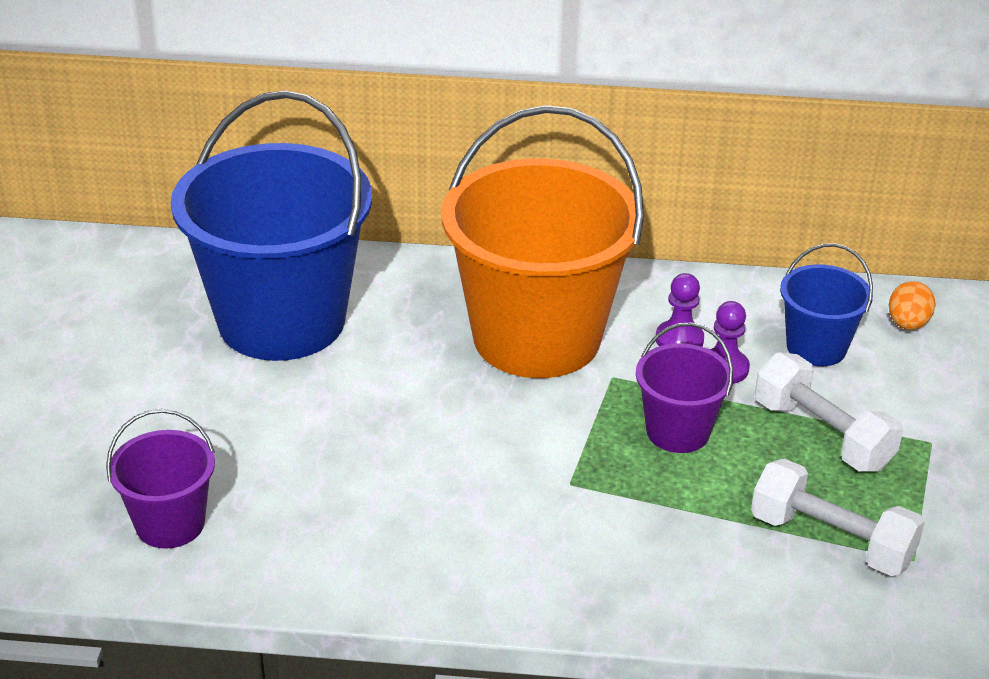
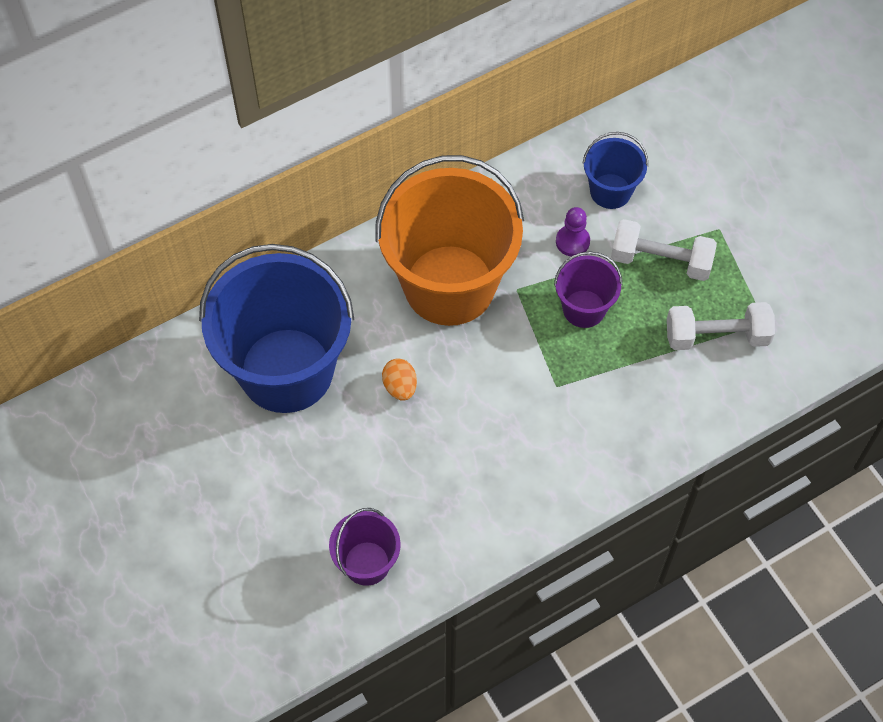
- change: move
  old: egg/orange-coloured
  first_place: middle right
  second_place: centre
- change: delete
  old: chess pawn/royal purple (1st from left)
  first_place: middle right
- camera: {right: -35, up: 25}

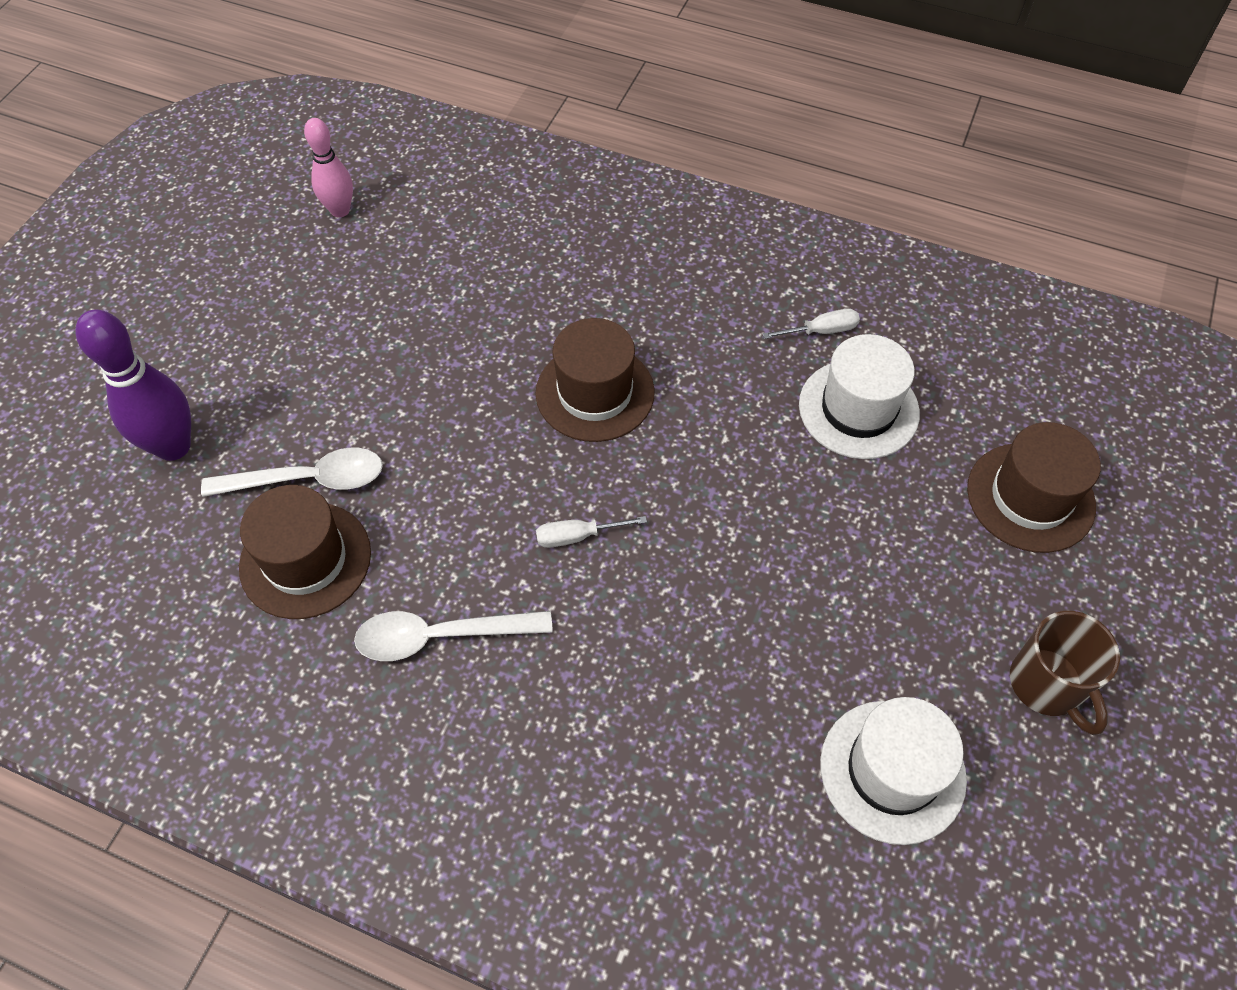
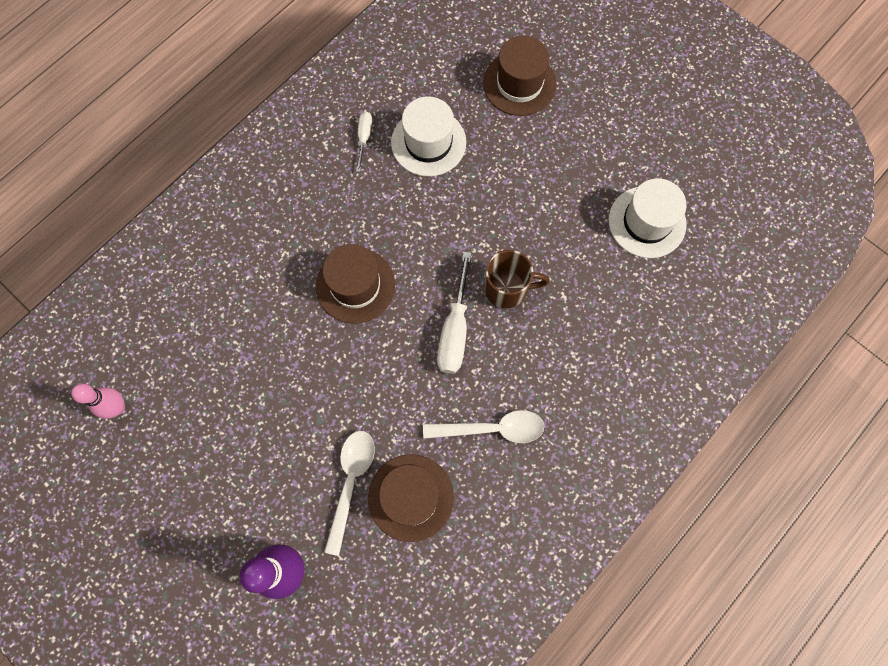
- change: rotate
  old: spoon/snow-white (2nd from left)
  first_place: centre
  second_place: centre
  degrees: -105
- change: resize
  old: flat screwdriver/snow-white (1st from left in the first image)
  first_place: centre
  second_place: centre
  factor: 1.81
- change: move
  old: mug/russet
  first_place: bottom right
  second_place: centre
- camera: {right: -70, up: 15}

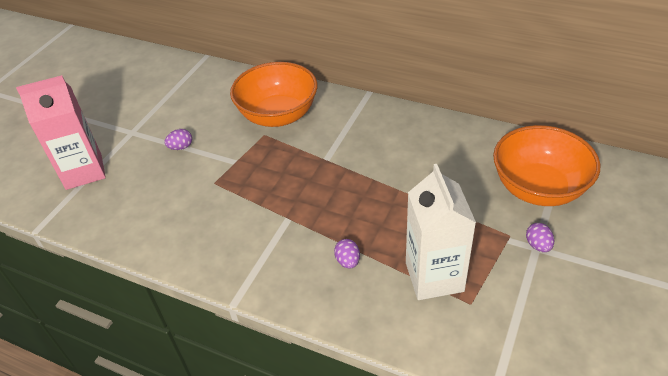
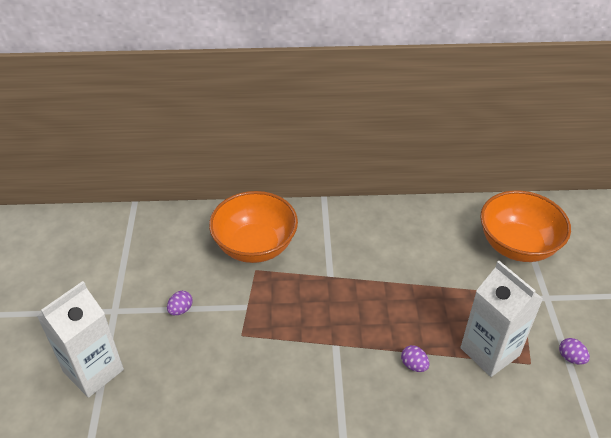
- change: recolor
  old: carton/pink
  new: carton/snow-white (1st from left)
  first_place: middle left
  second_place: bottom left
- change: move
  old: egg/royal purple (3rd from left)
  first_place: middle right
  second_place: bottom right
- camera: {right: -30, up: 0}

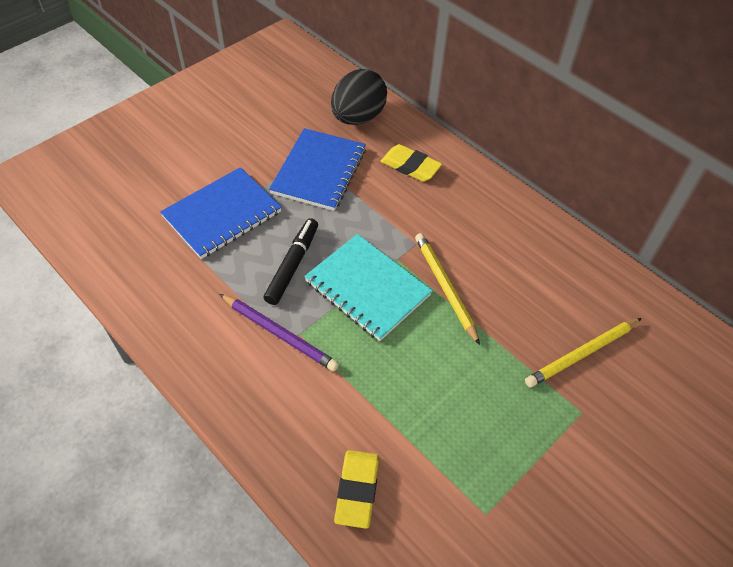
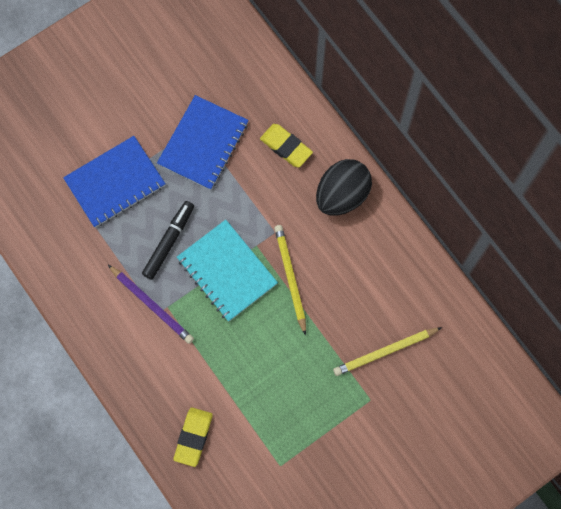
- change: move
  old: egg/ebony
  first_place: top centre
  second_place: centre
- camera: {right: 10, up: 20}

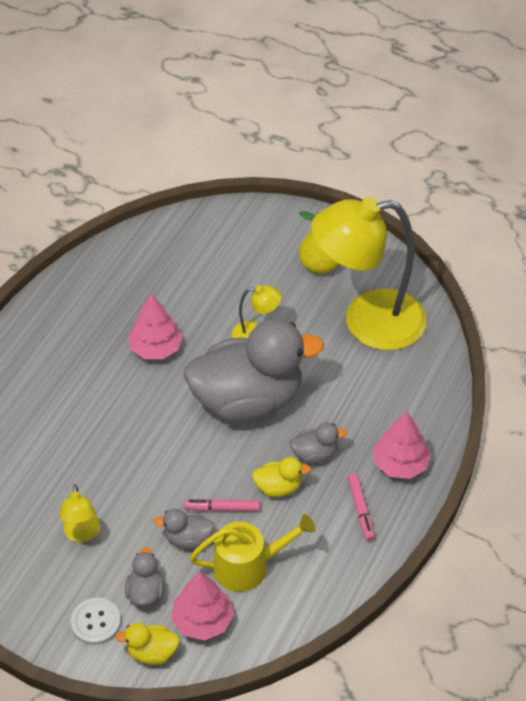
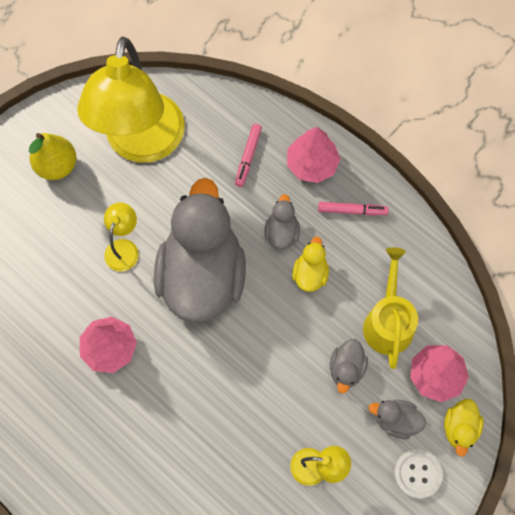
- change: move
  old: marker pen/pink (1st from left)
  first_place: bottom centre
  second_place: top centre
- camera: {right: -75, up: 20}

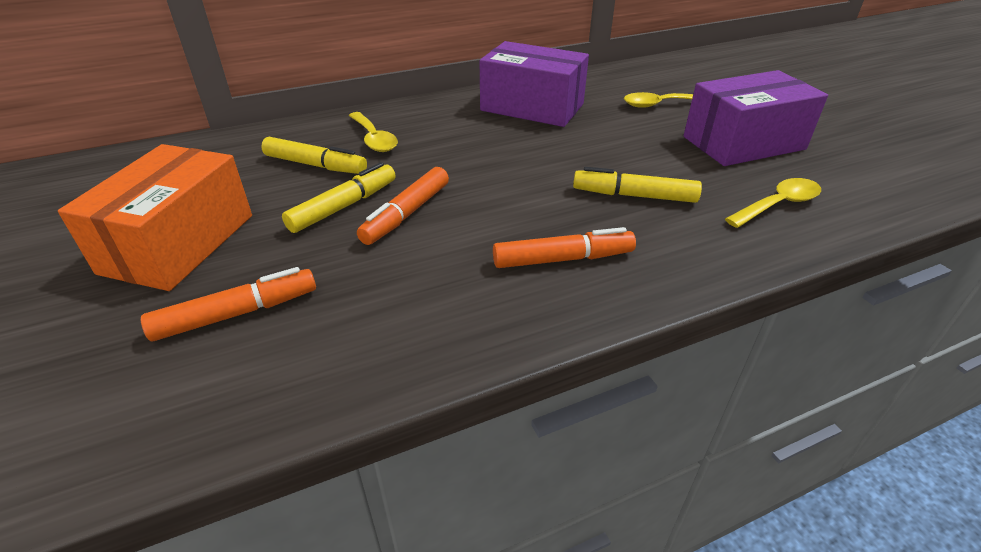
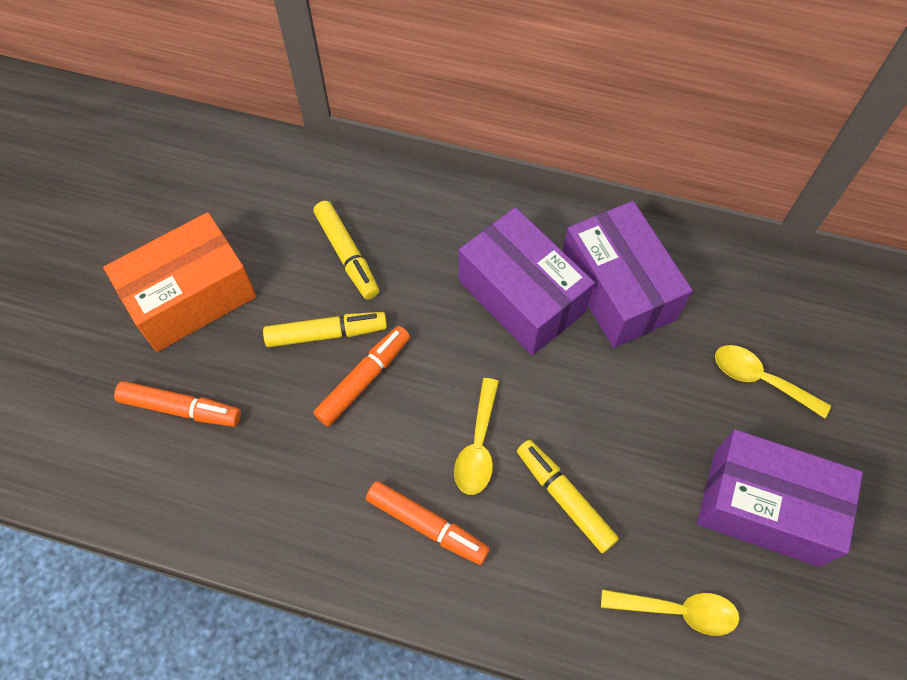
- change: rotate
  old: marker pen/orange-coloured (2nd from left)
  first_place: centre
  second_place: centre
  degrees: 150
- change: move
  old: spoon/bright yellow (1st from left)
  first_place: top centre
  second_place: centre
- change: insert
  new: box/royal purple (1st from left)
  second_place: centre
- camera: {right: 40, up: 25}

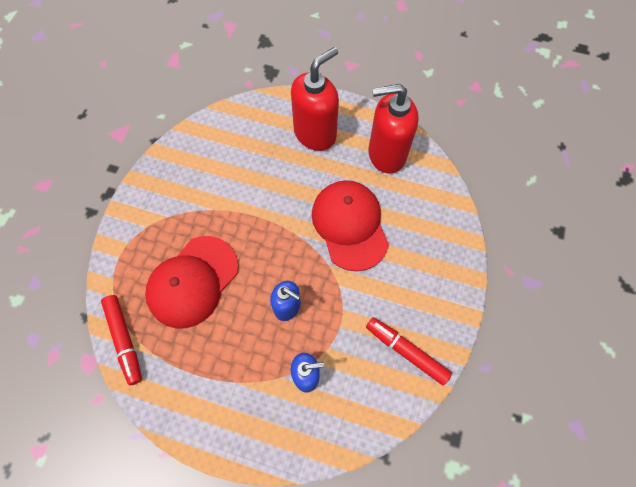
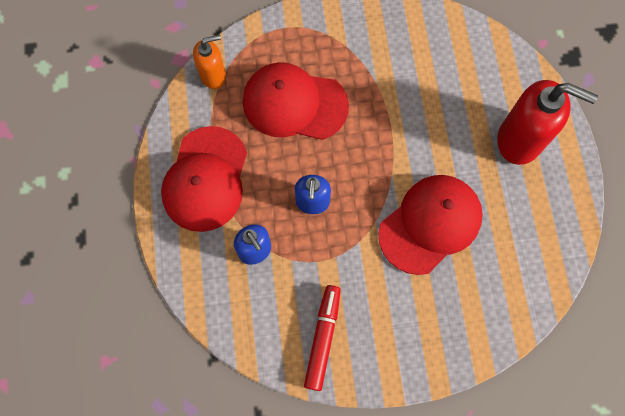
- change: insert
  new: cap/red (1st from left)
  second_place: middle left
- change: replace
  old: marker pen/red (1st from left)
  new: pump bottle/orange-coloured
  first_place: bottom left
  second_place: top centre
- change: delete
  old: pump bottle/red (2nd from left)
  first_place: top centre
- camera: {right: 65, up: 5}

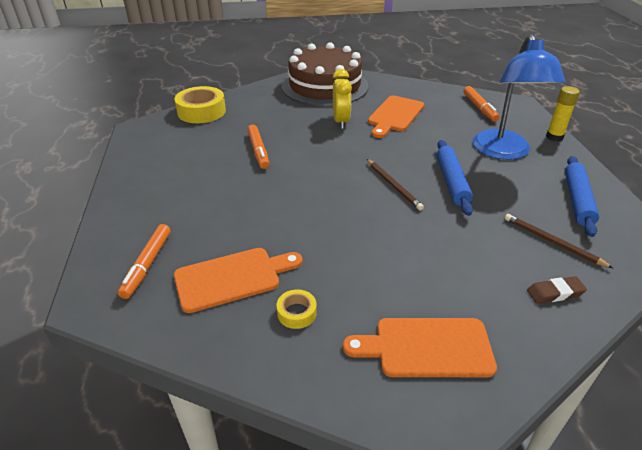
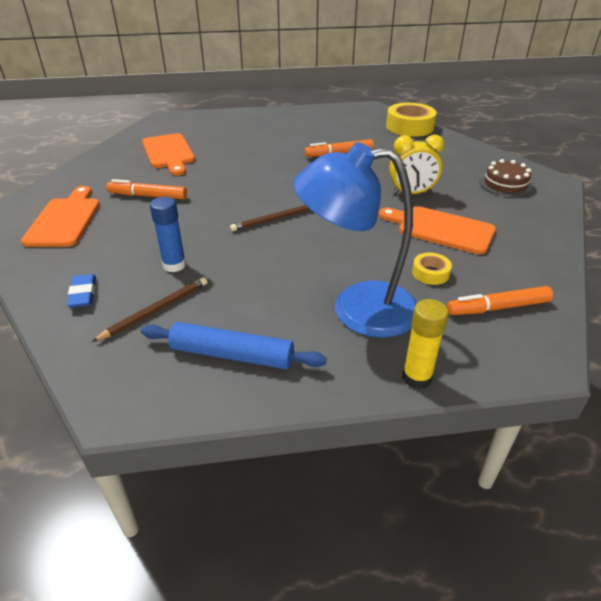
- change: recolor
  old: eraser/russet
  new: eraser/cobalt
  first_place: middle right
  second_place: middle left
- change: move
  old: marker pen/orange-coloured (1st from left)
  first_place: middle left
  second_place: top left
- change: insert
  new: glue stick/cobalt
  second_place: middle left
- change: move
  old: sticky tape/bright yellow (2nd from left)
  first_place: bottom centre
  second_place: middle right
- change: resize
  old: layer cake/russet
  first_place: top centre
  second_place: top right
  factor: 0.44
- change: delete
  old: pastry roller/cobalt (1st from left)
  first_place: middle right
- camera: {right: 90, up: 0}

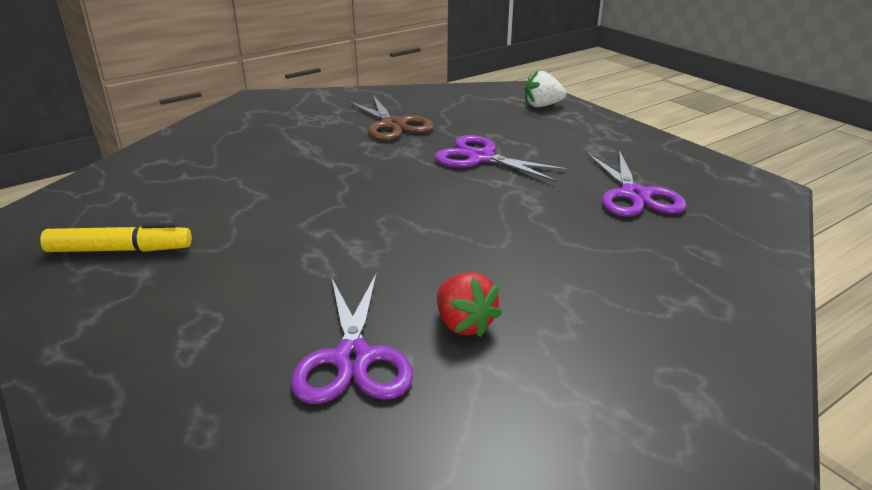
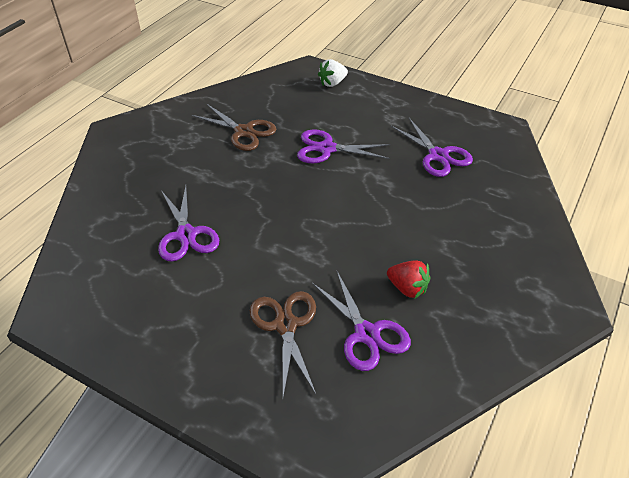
- change: insert
  new: shears/royal purple (1st from left)
  second_place: middle left
- change: insert
  new: shears/russet (2nd from left)
  second_place: bottom centre
- change: delete
  old: marker pen/bright yellow
  first_place: middle left
- camera: {right: -25, up: 15}

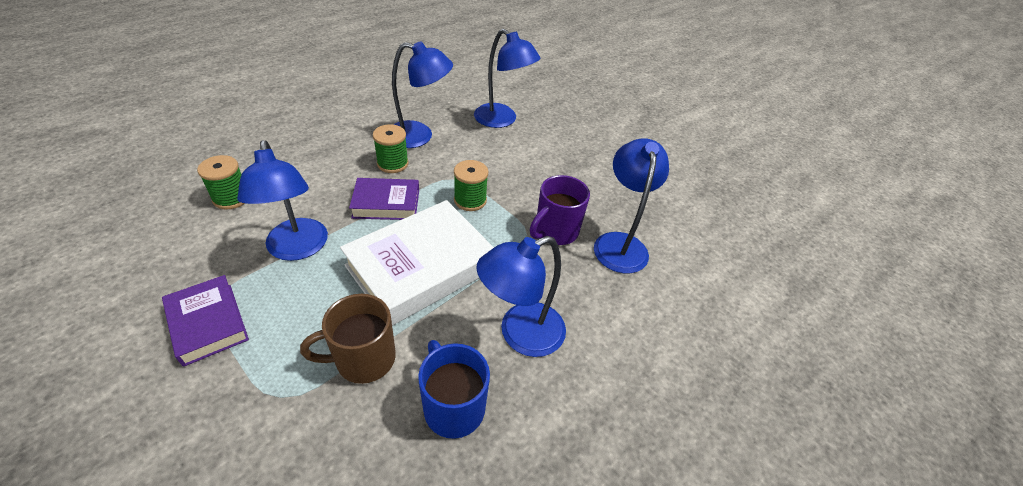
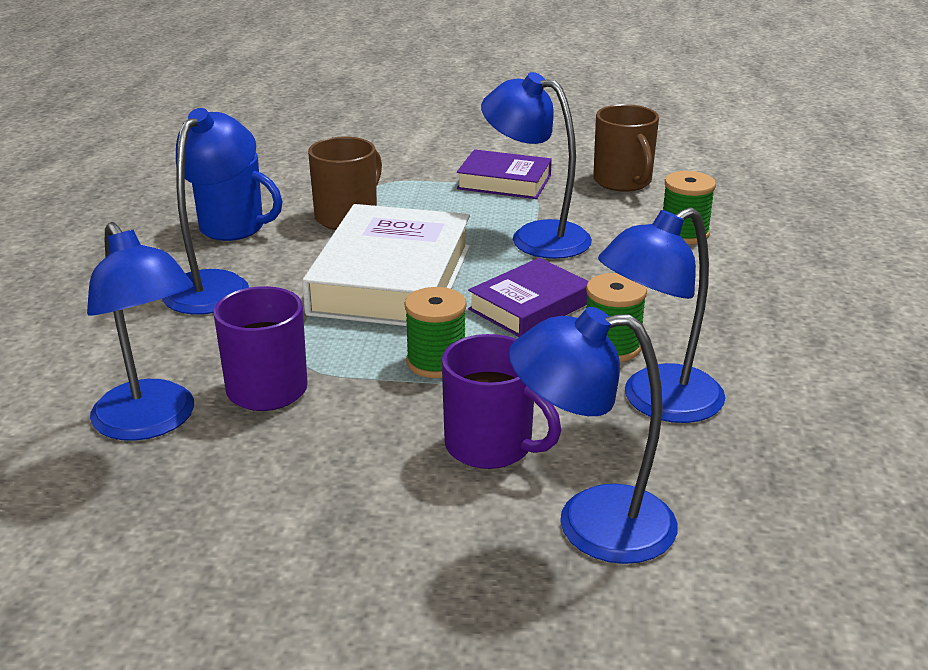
- change: insert
  new: mug/royal purple (2nd from left)
  second_place: centre
- change: insert
  new: mug/russet (2nd from left)
  second_place: top right
- camera: {right: 145, up: -15}

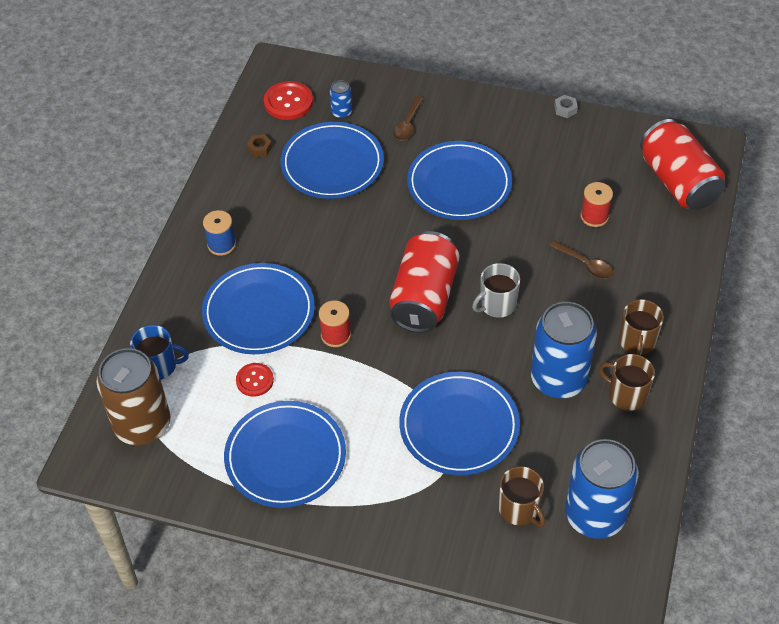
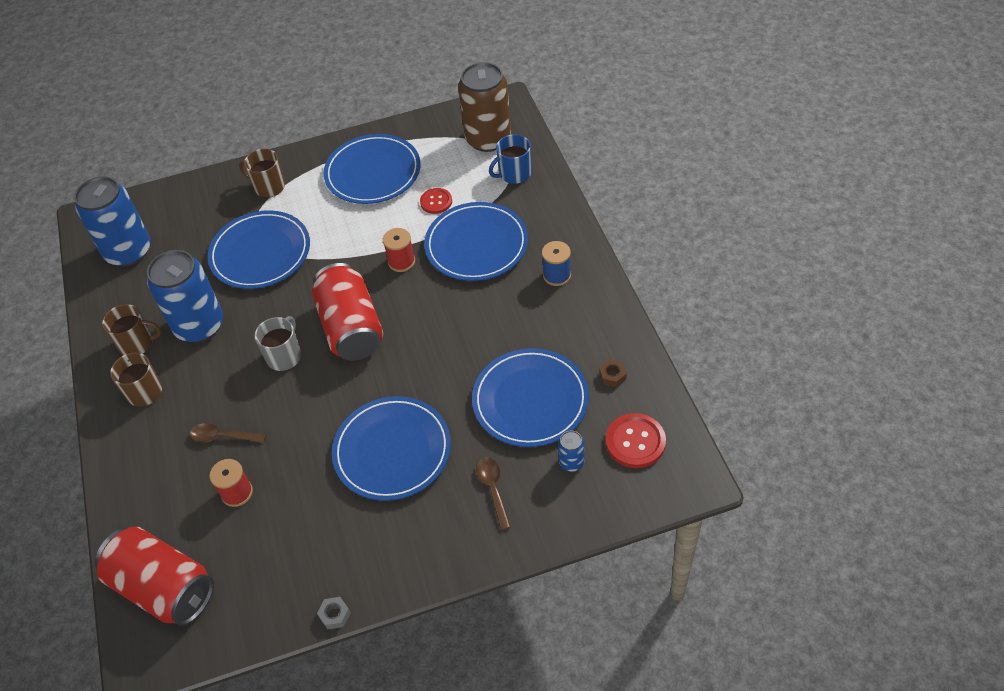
- change: move
  old: mug/russet (1st from left in the first image)
  new: mug/russet (3rd from left)
  first_place: bottom right
  second_place: top left
- camera: {right: 150, up: 0}

